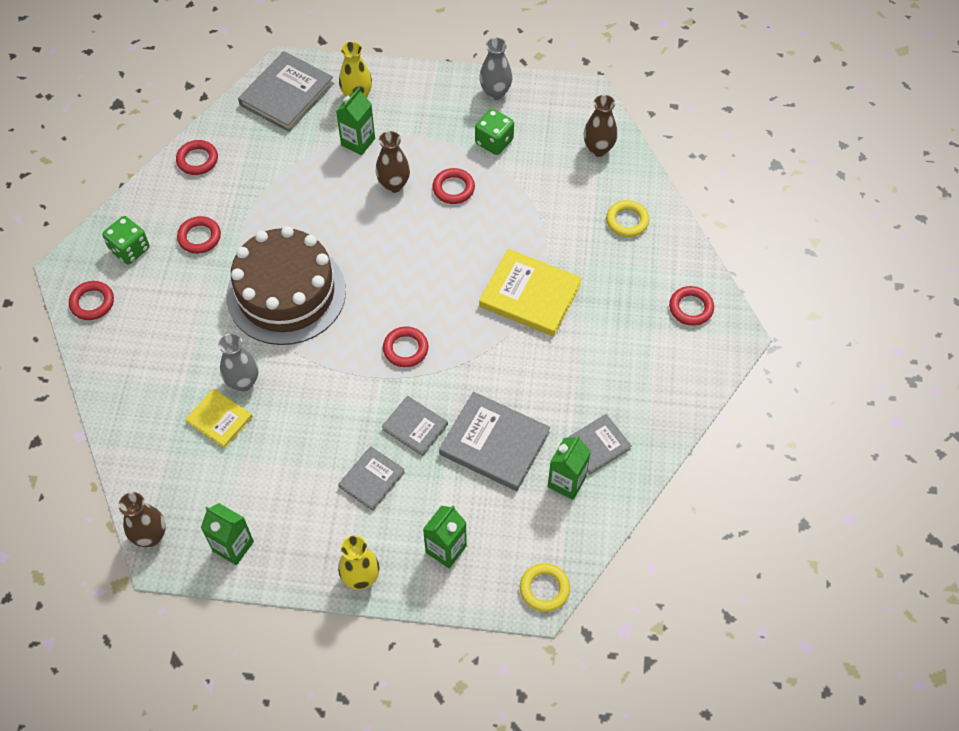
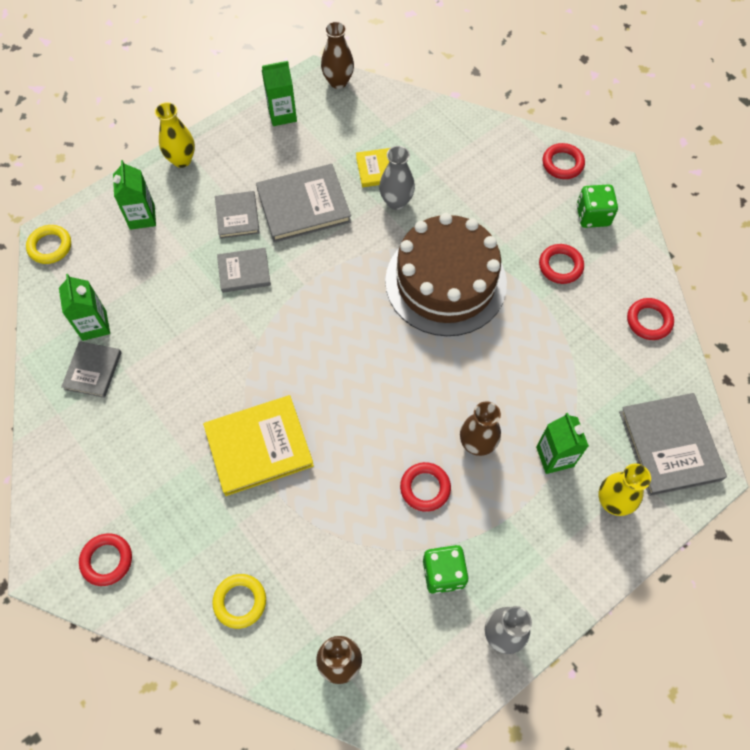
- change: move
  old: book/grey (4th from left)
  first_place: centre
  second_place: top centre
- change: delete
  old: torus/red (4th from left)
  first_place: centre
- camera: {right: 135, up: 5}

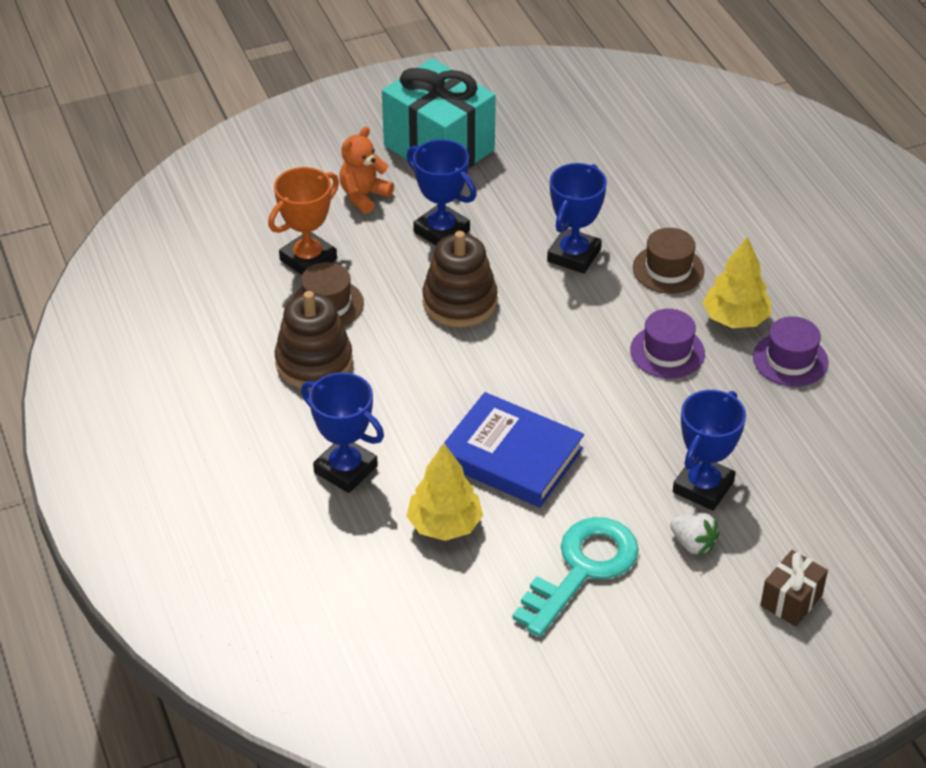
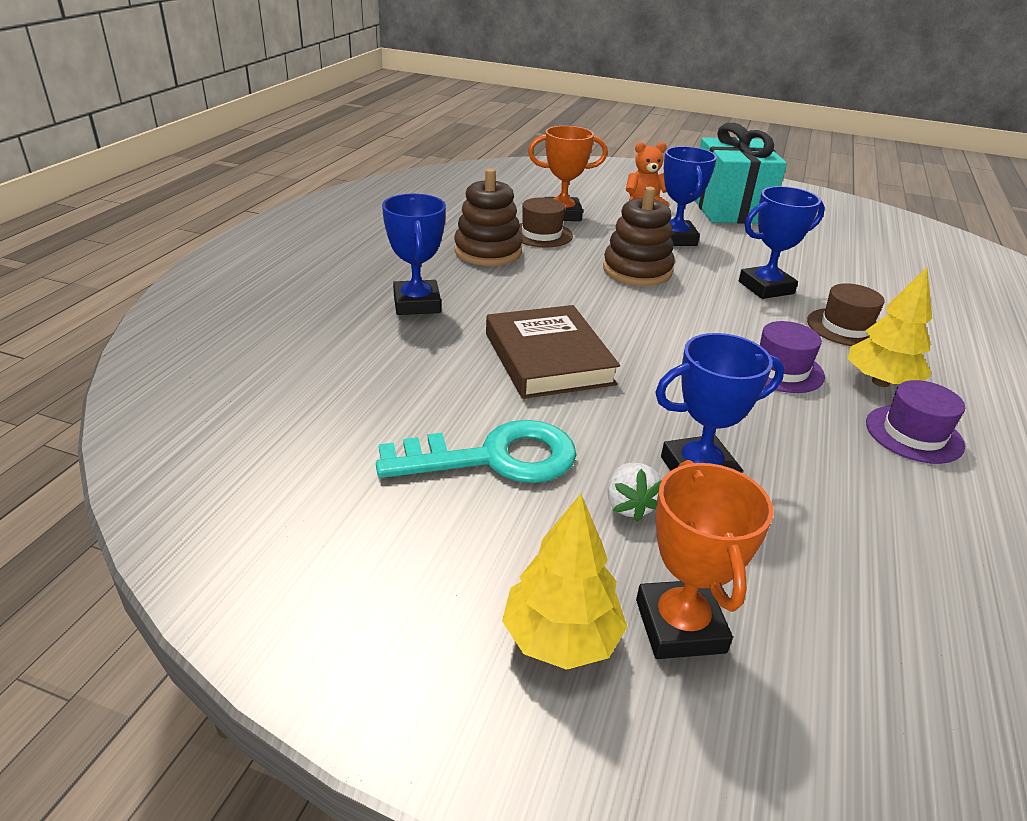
- change: recolor
  old: book/cobalt
  new: book/russet
  first_place: centre
  second_place: centre
- change: move
  old: fir tree/bright yellow (1st from left)
  first_place: centre
  second_place: bottom centre
- change: replace
  old: wrapped gift/russet
  new: award cup/orange-coloured (2nd from left)
  first_place: bottom right
  second_place: bottom right
- camera: {right: 40, up: -10}

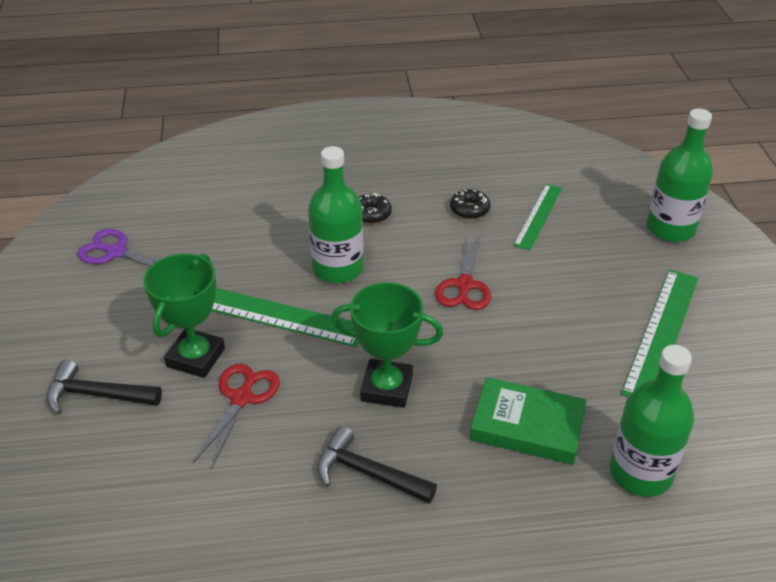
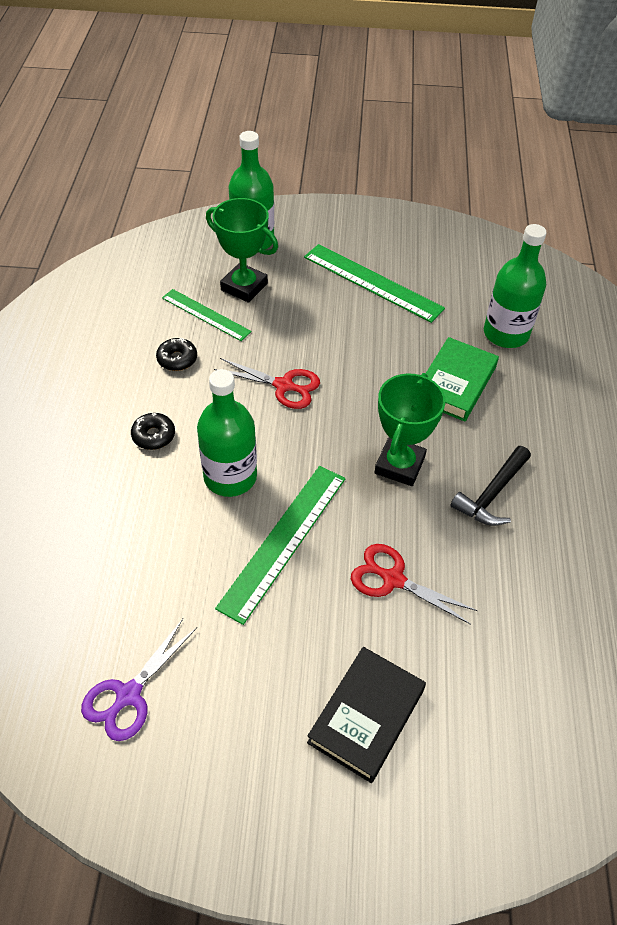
- change: move
  old: award cup/leaf-green (1st from left)
  first_place: middle left
  second_place: top centre
- change: replace
  old: hammer/ebony (1st from left)
  new: book/ebony
  first_place: middle left
  second_place: bottom centre
- camera: {right: -80, up: 10}

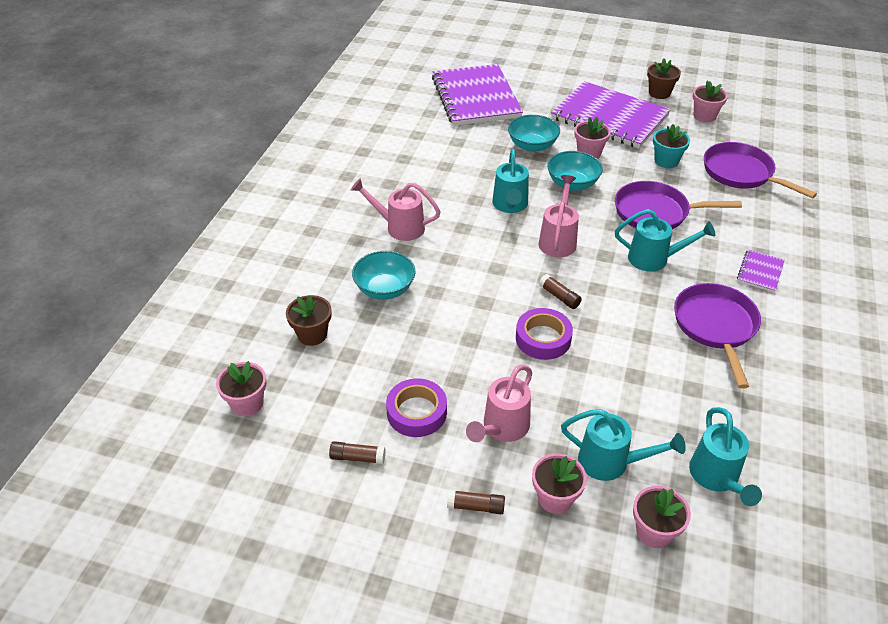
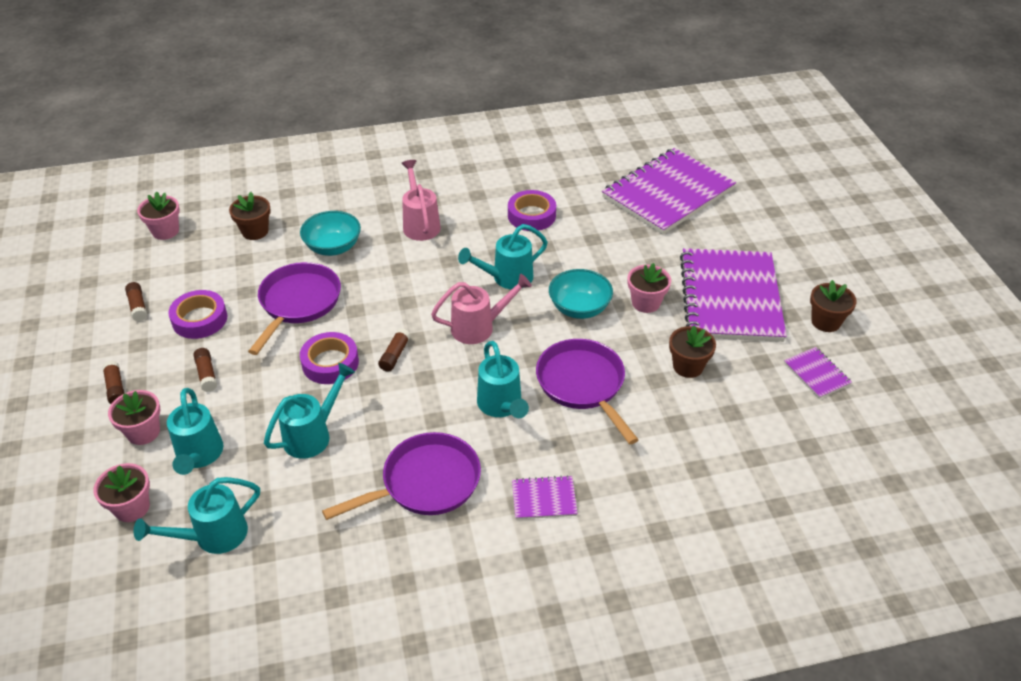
- change: replace
  old: watering pot/pink (2nd from left)
  new: glue stick/russet (3rd from left)
  first_place: centre
  second_place: middle left
- change: move
  old: skillet/royal purple (3rd from left in the first image)
  new: skillet/royal purple (1st from left)
  first_place: top right
  second_place: middle left
- change: insert
  new: watering pot/teal (3rd from left)
  second_place: middle left
- change: insert
  new: sticky tape/royal purple (3rd from left)
  second_place: top centre
- change: recolor
  old: flower pot/teal
  new: flower pot/russet (2nd from left)
  first_place: top right
  second_place: middle right
- change: replace
  old: flower pot/pink (5th from left)
  new: exercise book/royal purple (4th from left)
  first_place: top right
  second_place: middle right
- change: delete
  old: serving bowl/teal (2nd from left)
  first_place: top centre
- camera: {right: 60, up: 0}

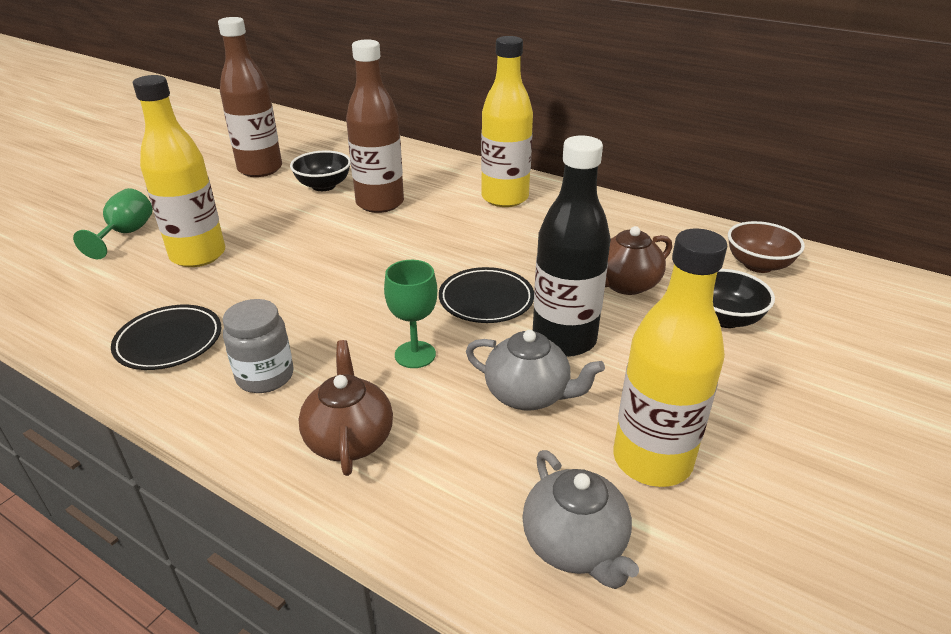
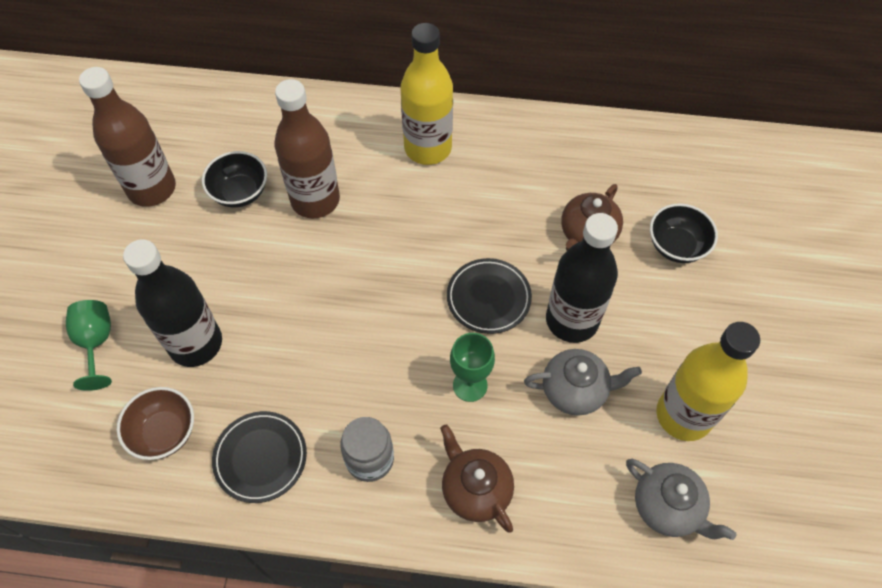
- change: move
  old: serving bowl/russet
  first_place: middle right
  second_place: bottom left
- change: recolor
  old: drink bottle/bright yellow (1st from left)
  new: drink bottle/ebony (1st from left)
  first_place: top left
  second_place: middle left
- camera: {right: -25, up: 25}

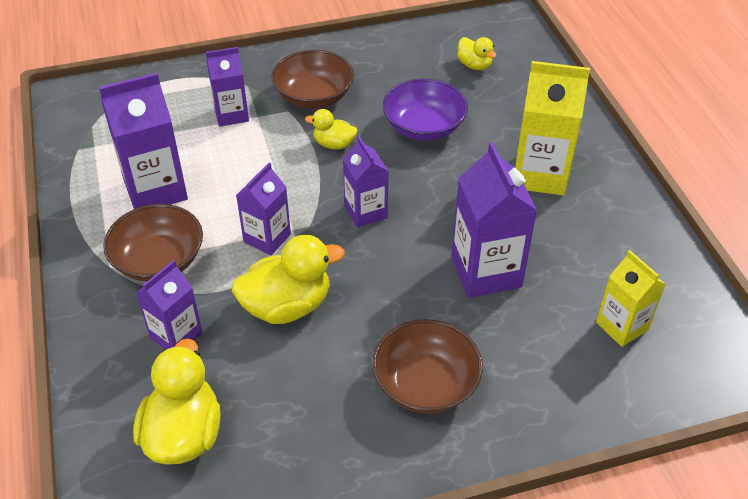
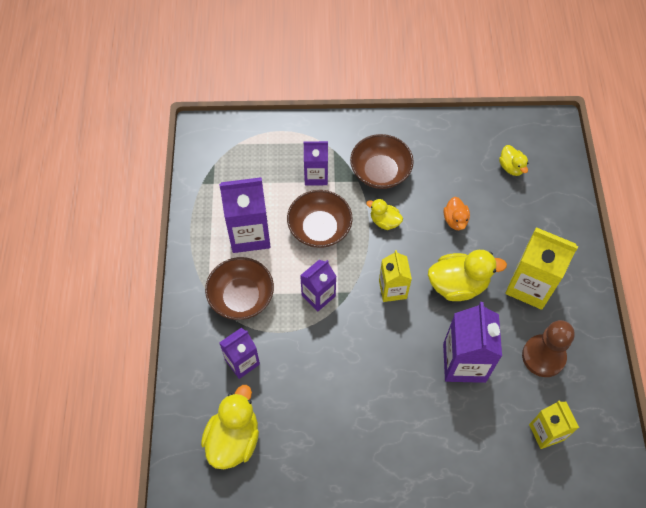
- change: move
  old: serving bowl/russet (3rd from left in the first image)
  new: serving bowl/russet (2nd from left)
  first_place: bottom centre
  second_place: centre
- change: recolor
  old: carton/royal purple (5th from left)
  new: carton/bright yellow (1st from left)
  first_place: centre
  second_place: centre
- change: move
  old: duck/bright yellow (2nd from left in the first image)
  new: duck/bright yellow (3rd from left)
  first_place: centre
  second_place: middle right
- change: replace
  old: serving bowl/royal purple
  new: duck/orange-coloured
  first_place: top centre
  second_place: middle right
- change: insert
  new: chess pawn/russet
  second_place: bottom right
- camera: {right: 15, up: 15}

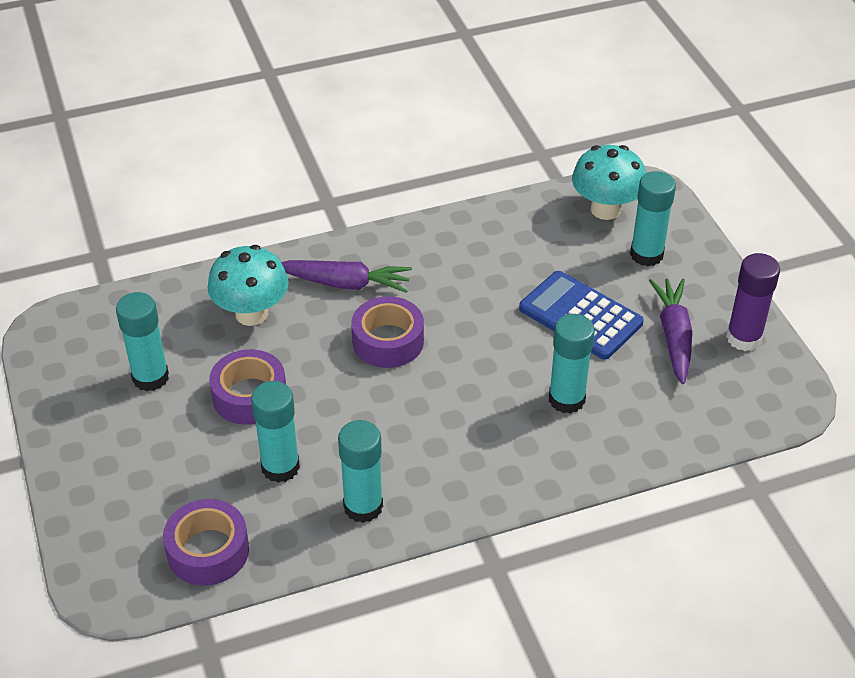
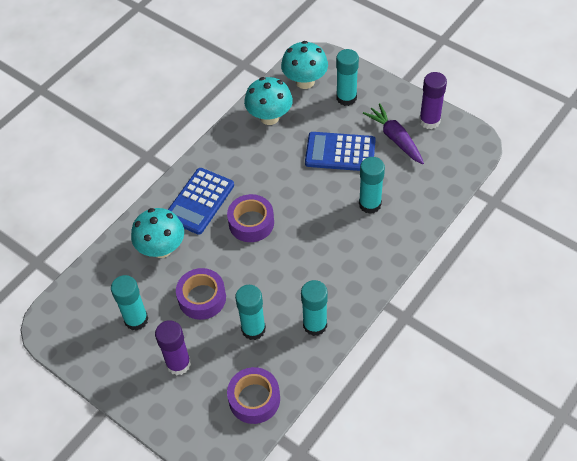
- change: insert
  new: glue stick/royal purple (1st from left)
  second_place: bottom left
- change: replace
  old: carrot/royal purple (1st from left)
  new: calculator/cobalt (1st from left)
  first_place: centre
  second_place: centre
- change: insert
  new: fungus/teal (2nd from left)
  second_place: top centre
- camera: {right: -30, up: 10}

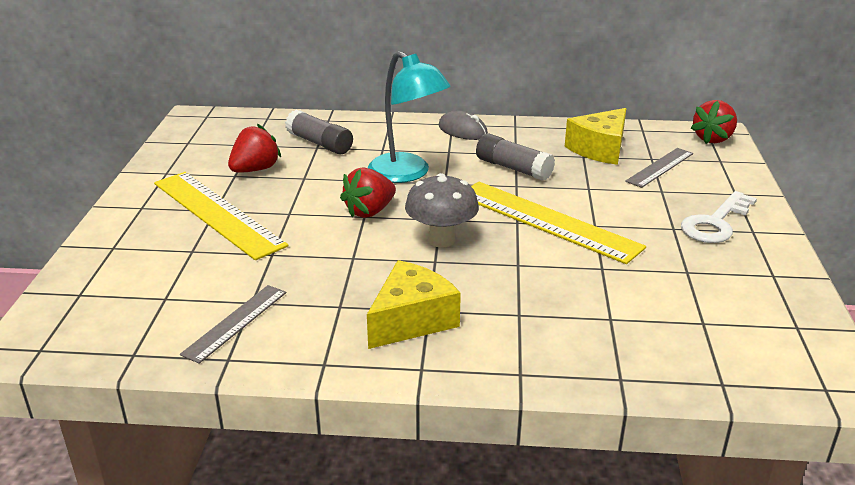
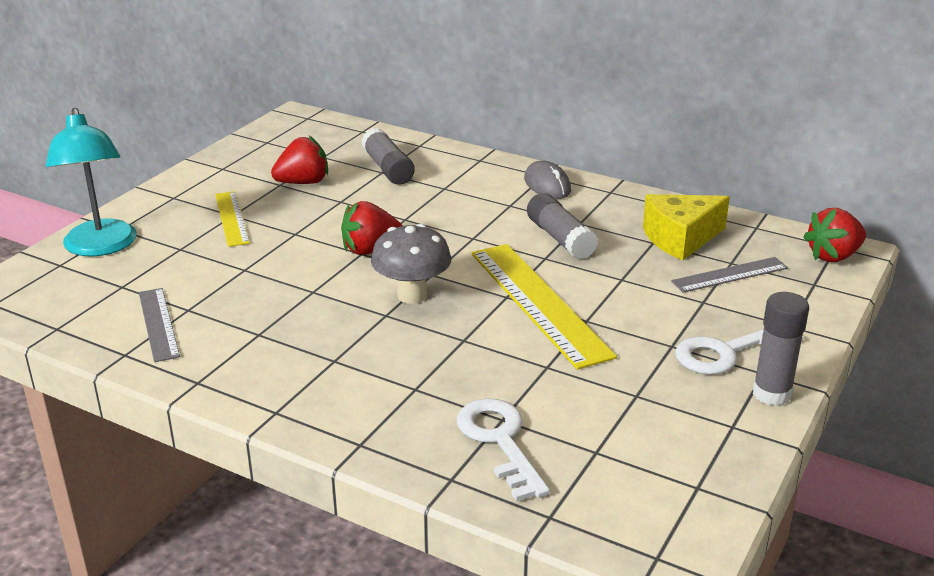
- change: move
  old: lamp/teal
  first_place: top centre
  second_place: top left
- change: rotate
  old: measuring stick/grey (1st from left)
  first_place: bottom left
  second_place: middle left
  degrees: -75
- change: resize
  old: measuring stick/bright yellow (1st from left)
  first_place: middle left
  second_place: middle left
  factor: 0.55
- change: insert
  new: latchkey/snow-white (1st from left)
  second_place: bottom centre
- change: insert
  new: glue stick/grey (3rd from left)
  second_place: middle right
- change: delete
  old: cheese/bright yellow (1st from left)
  first_place: centre
- camera: {right: 25, up: 0}

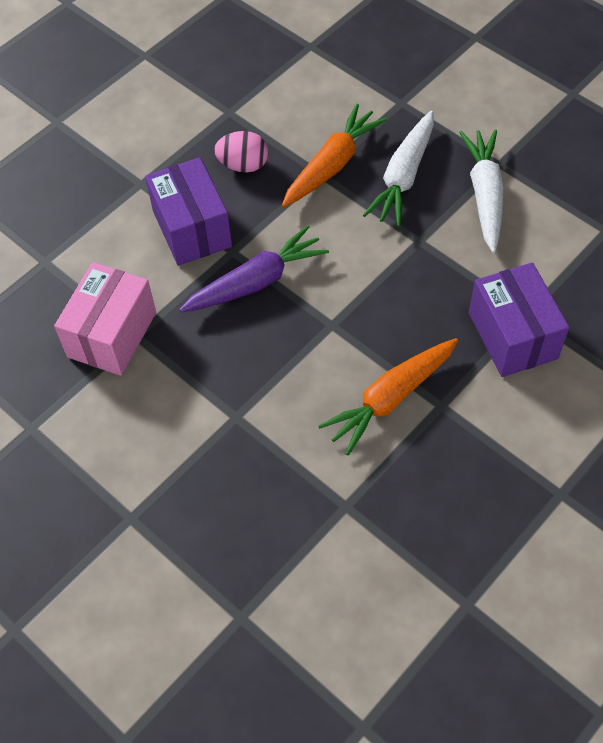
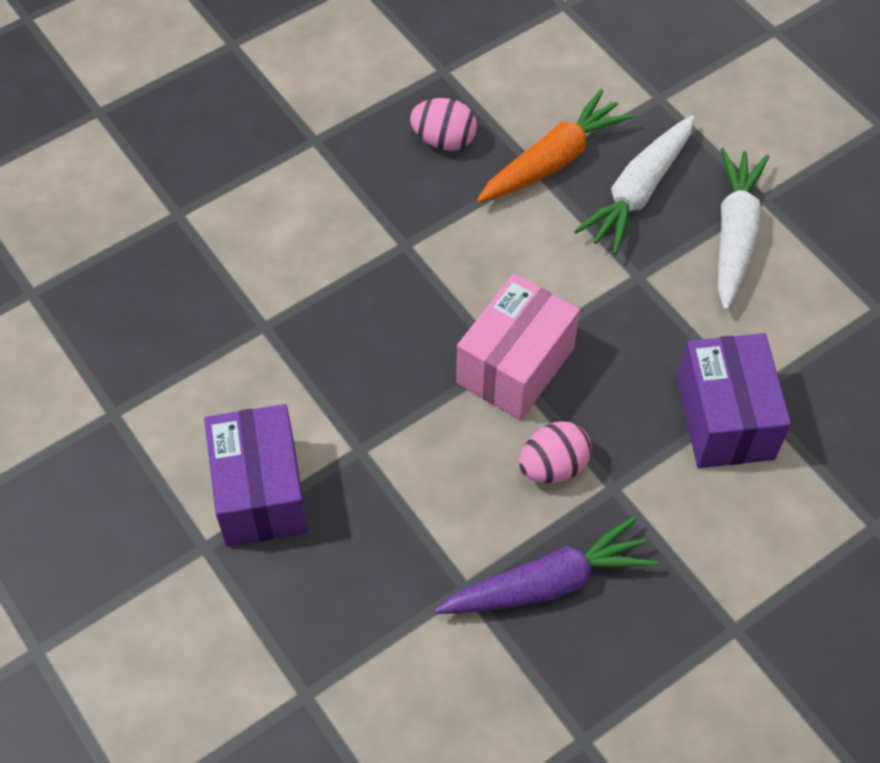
- change: move
  old: box/royal purple (1st from left)
  first_place: top left
  second_place: middle left
- change: move
  old: carrot/royal purple
  first_place: centre
  second_place: bottom centre
- change: move
  old: box/pink
  first_place: middle left
  second_place: centre
- change: replace
  old: carrot/orange-coloured (2nd from left)
  new: egg/pink (2nd from left)
  first_place: centre
  second_place: centre
- camera: {right: 10, up: 0}

